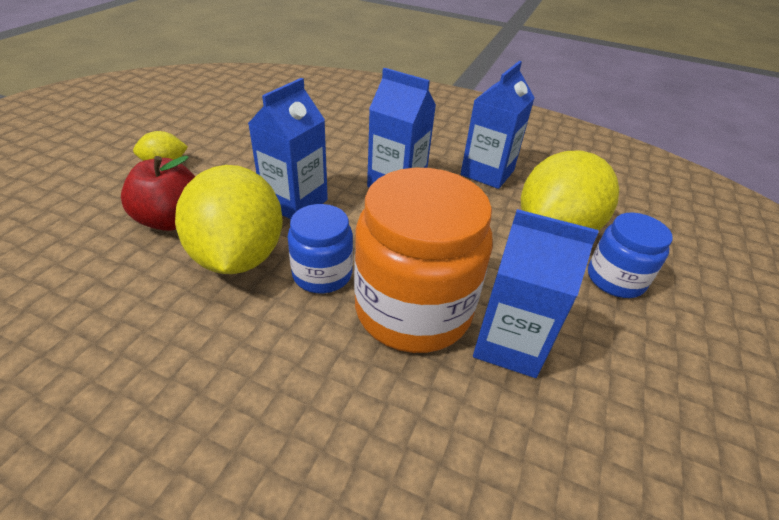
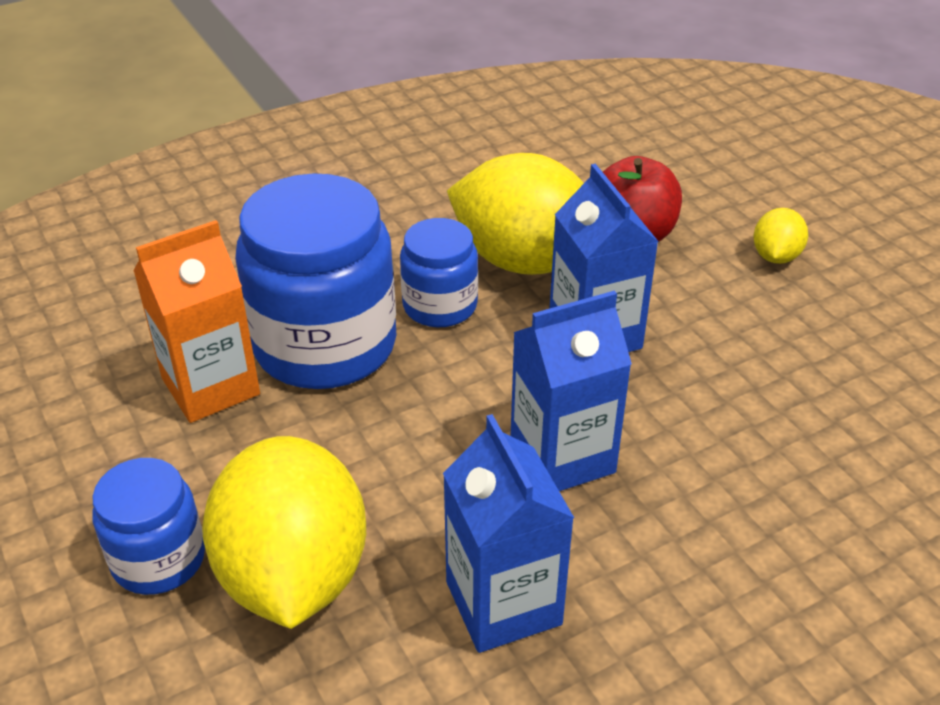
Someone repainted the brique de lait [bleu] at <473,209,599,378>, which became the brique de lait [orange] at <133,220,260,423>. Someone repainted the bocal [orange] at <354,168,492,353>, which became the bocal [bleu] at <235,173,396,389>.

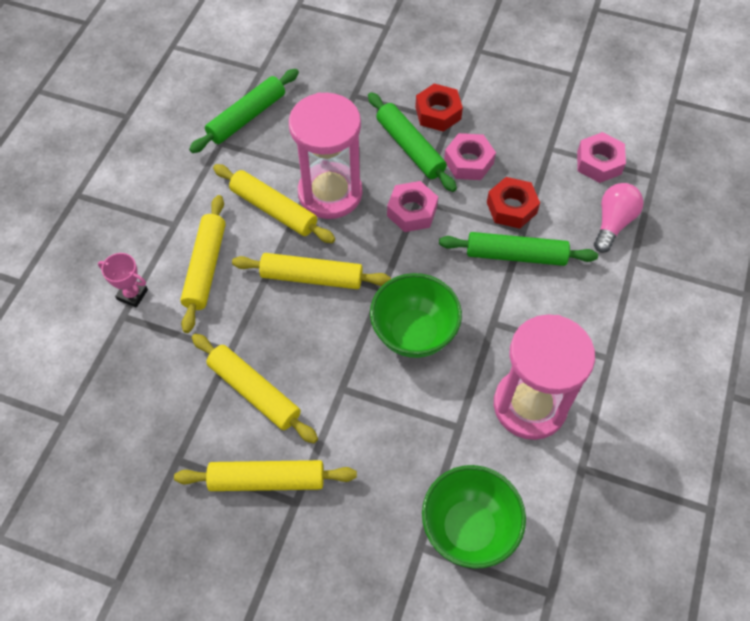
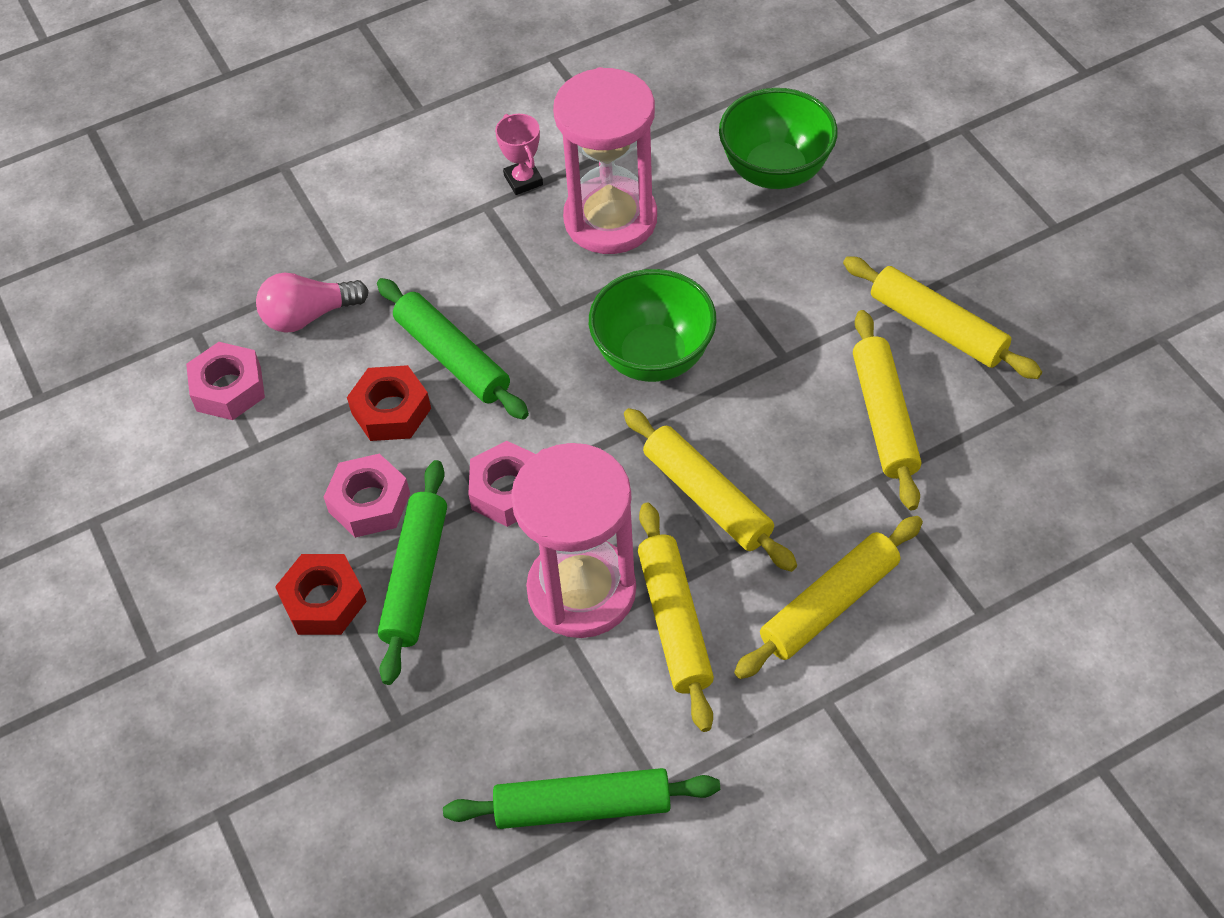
Someone carried the trophée [rose] from <98,253,148,308> to <495,114,543,195>.

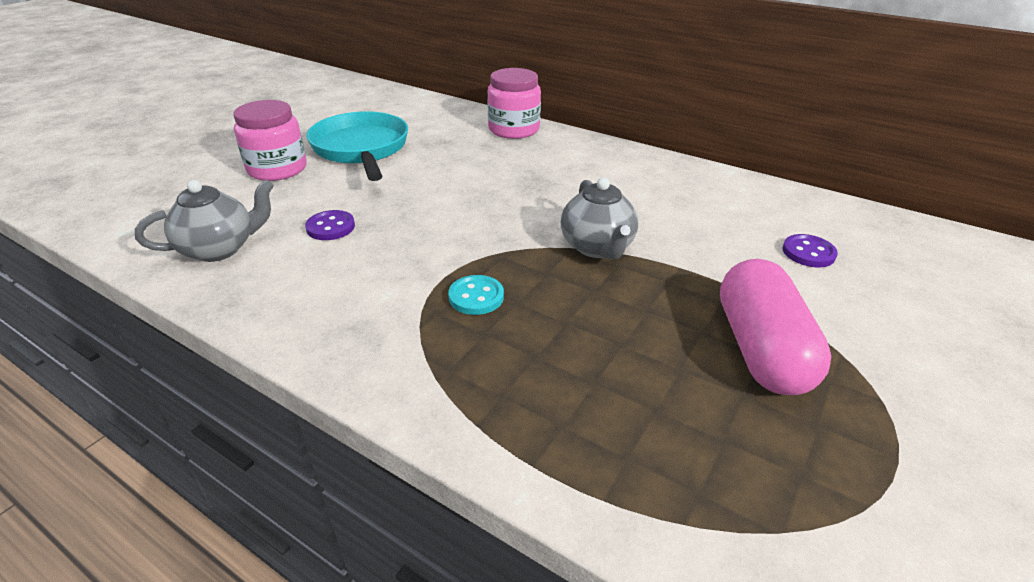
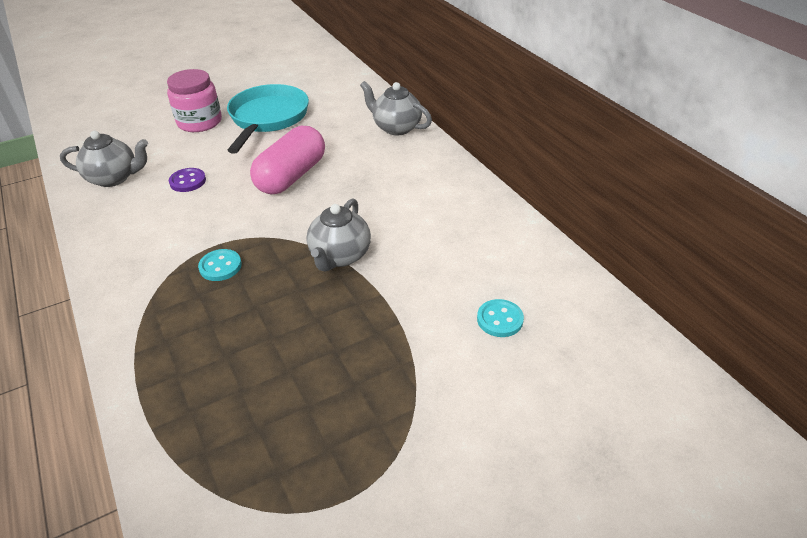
Someone carried the gélule [rose] from <720,259,831,395> to <250,126,325,194>. Someone swapped the bocal [rose] at <488,68,541,139> for the théière [gris] at <360,81,432,135>. Someone repainted the bouton [violet] at <782,234,838,267>, which became the bouton [turquoise] at <477,299,524,337>.

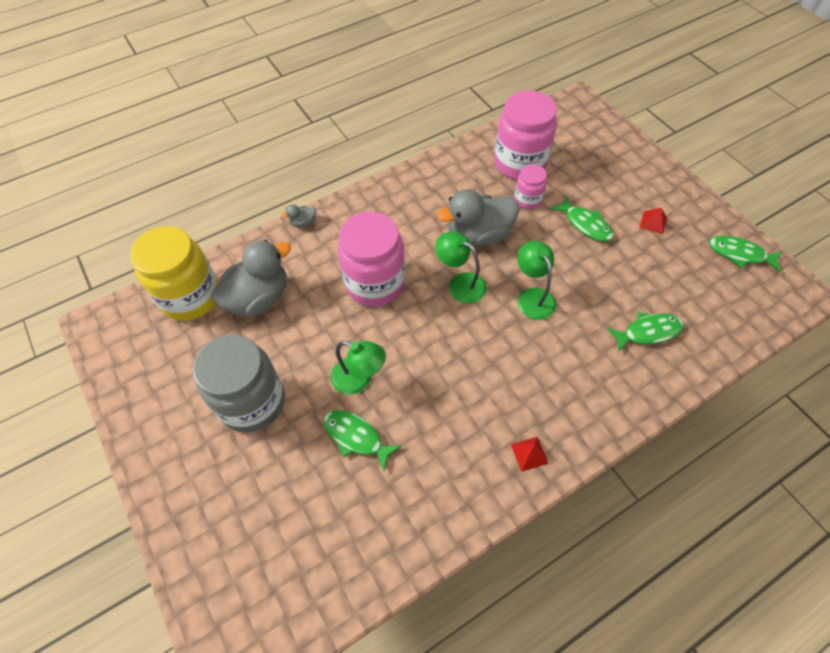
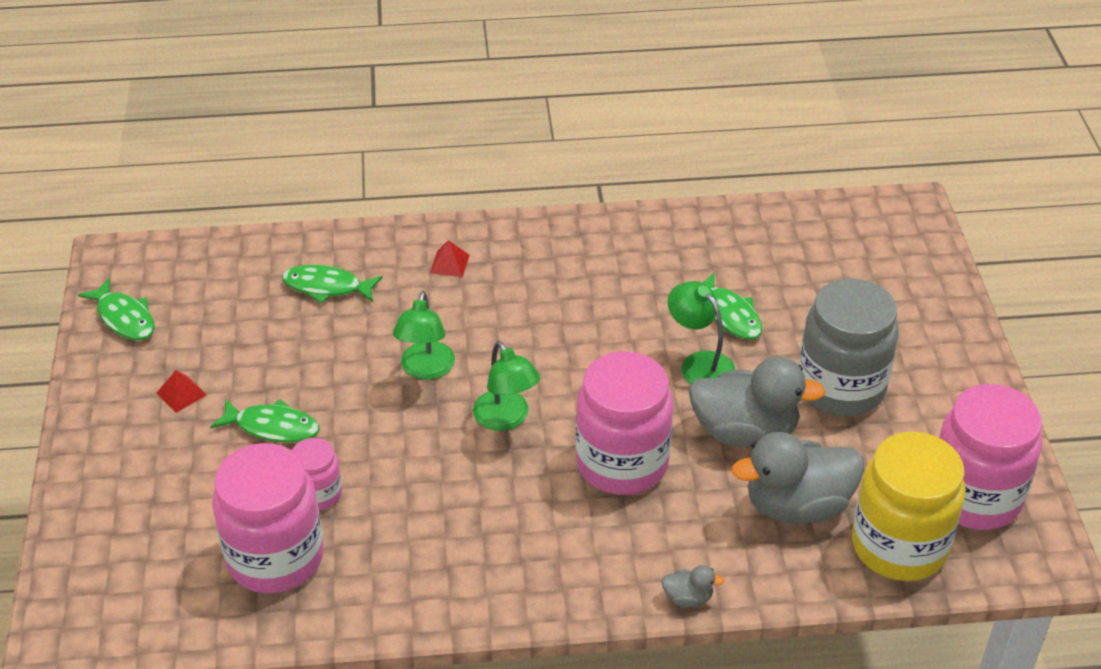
Someone rotated the poisson [vert] at <551,196,614,241> by 120 degrees clockwise. Someone carried the pyramide [rouge] from <511,437,549,472> to <430,240,470,277>. Someone carried the canard [gris] from <437,189,519,246> to <688,357,826,447>. Someone put down the bocal [rose] at <939,384,1042,530>.

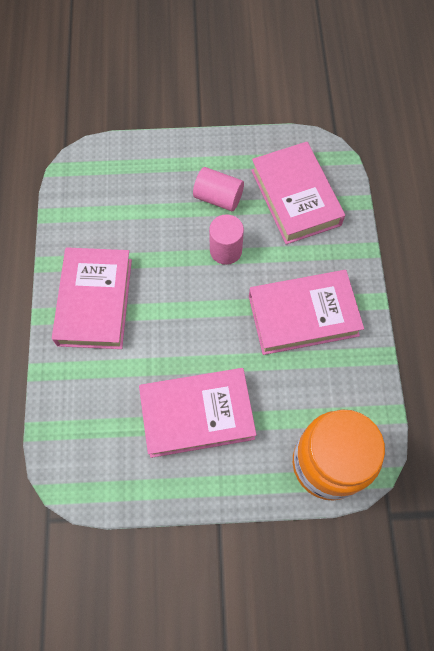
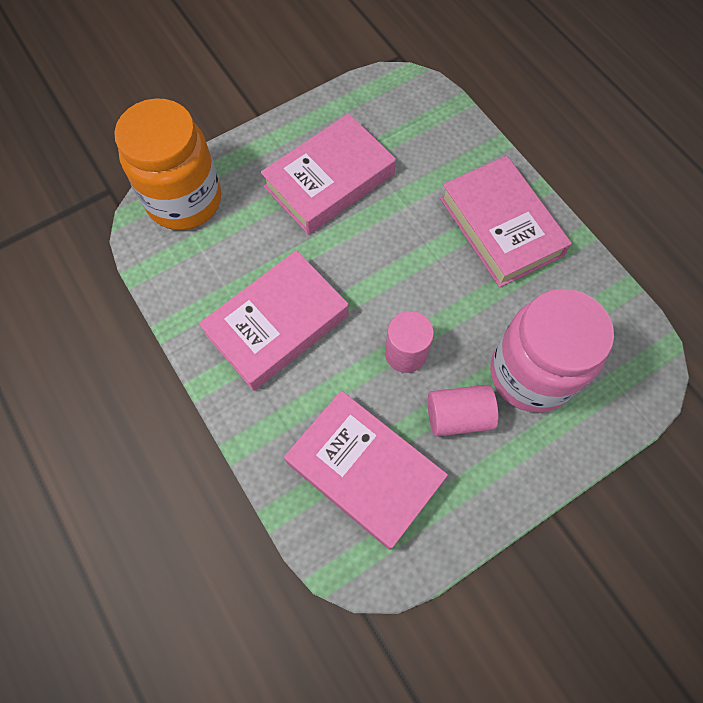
Someone put down the bocal [rose] at <490,289,614,412>.

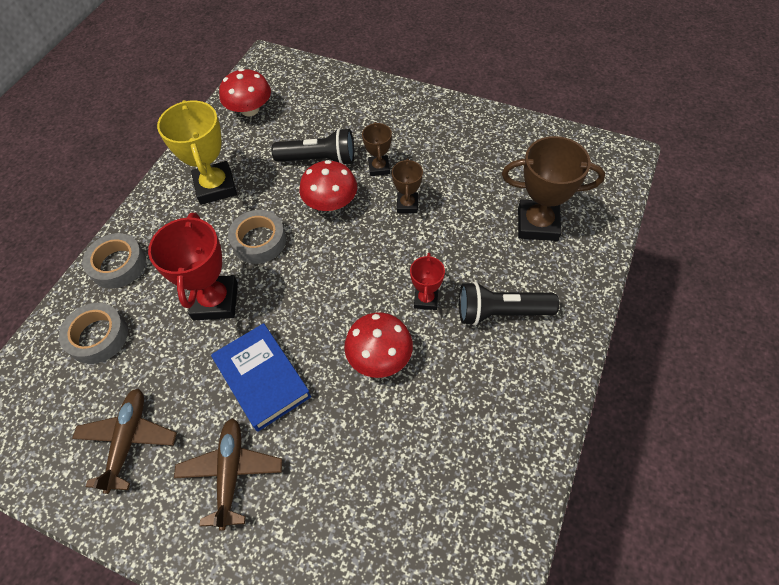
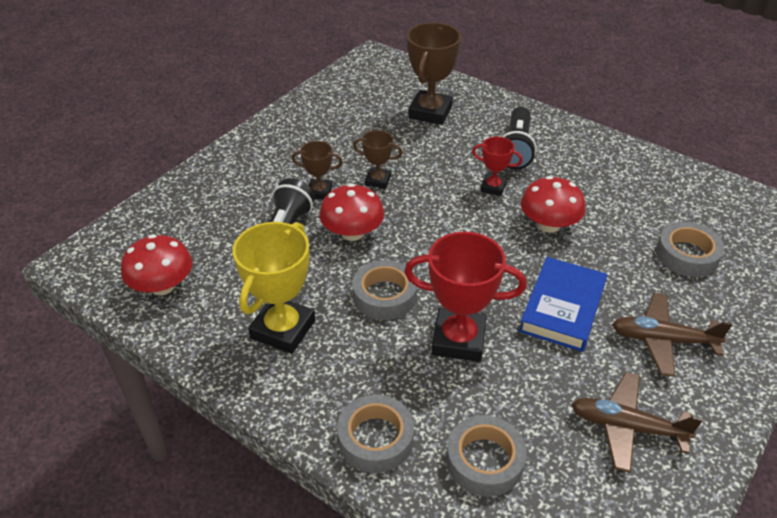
Someone rotated the trophée [jaune] at <157,100,237,205> by 60 degrees counterclockwise. Someone rotated the livre [bleu] at <211,323,311,432> by 45 degrees counterclockwise. Someone put down the ruban adhésif [gris] at <656,222,725,277>.

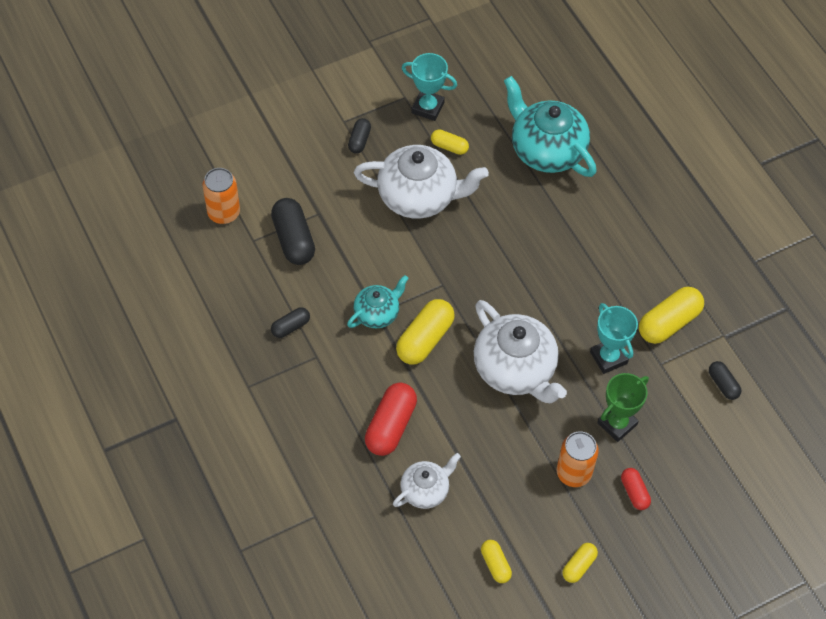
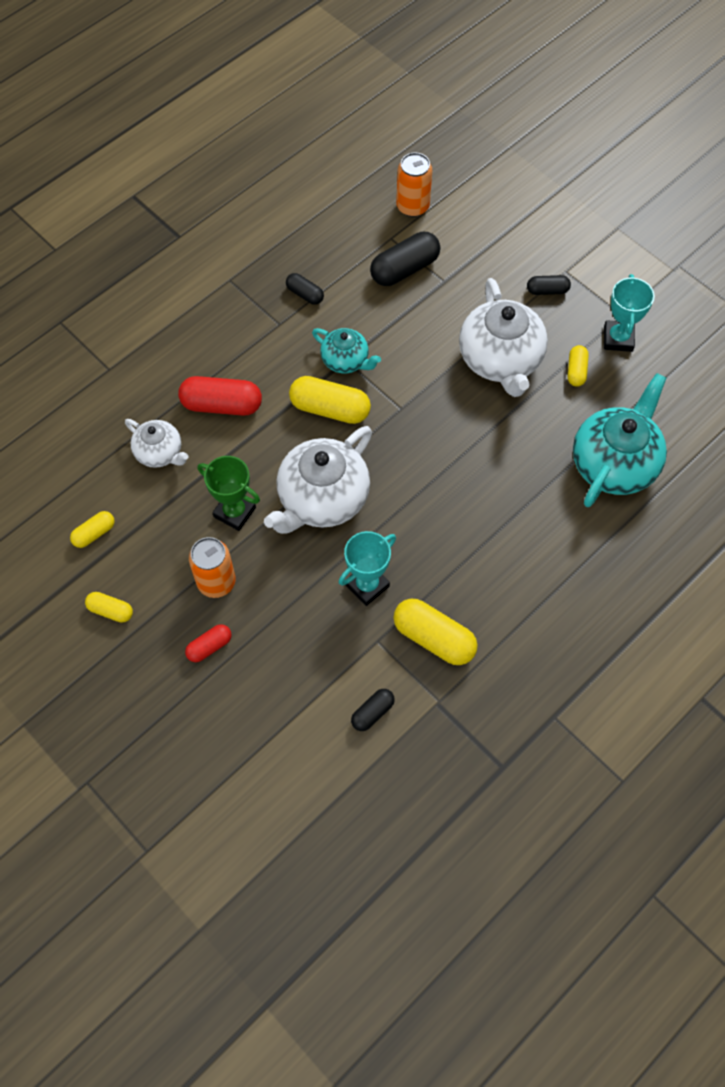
Someone carried the trophée [vert] from <597,373,649,442> to <198,456,260,531>.

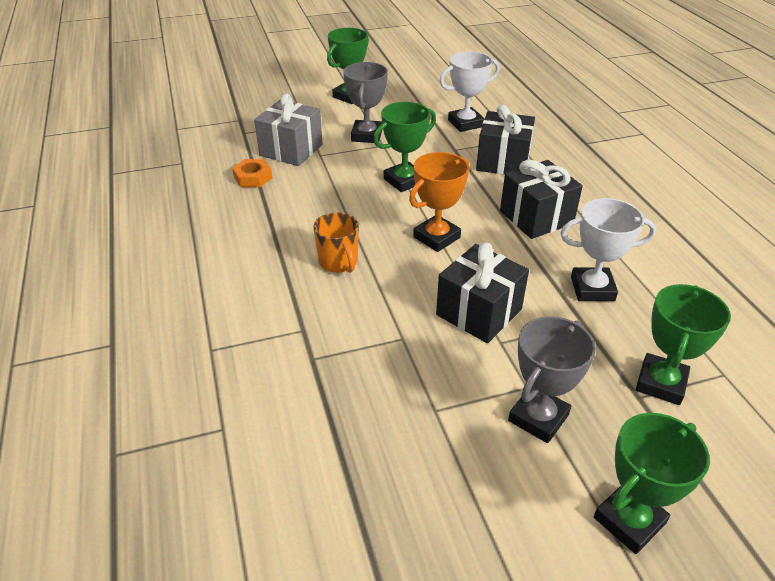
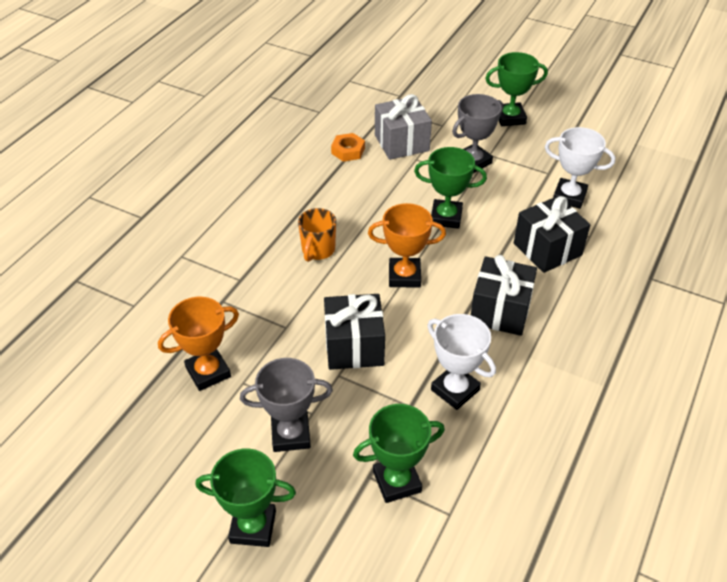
Someone put down the trophée [orange] at <158,297,239,391>.

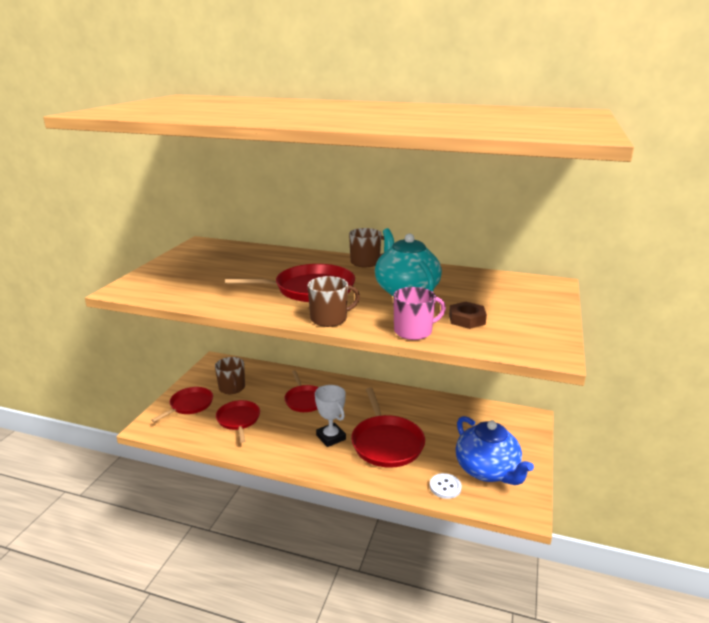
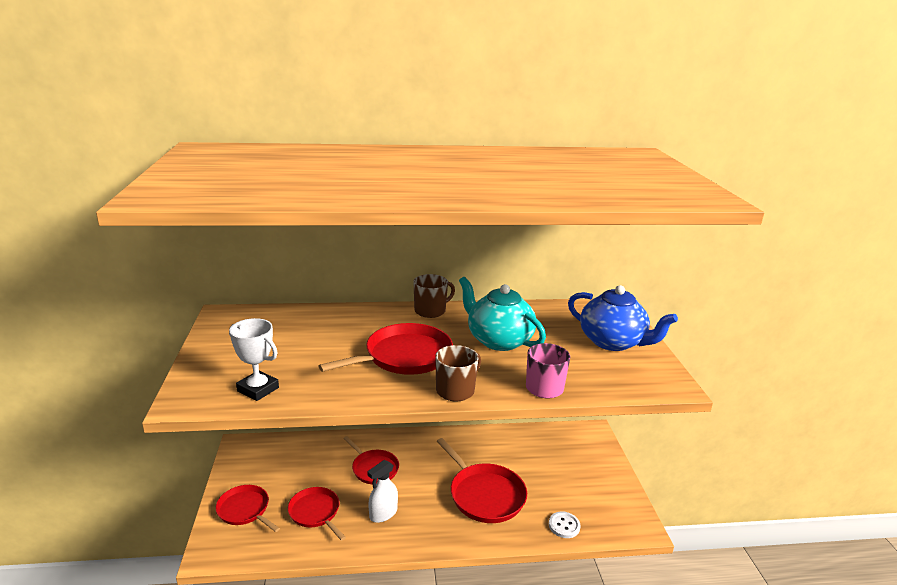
Someone rotated the poêle [rouge] at <151,387,213,422> by 60 degrees counterclockwise. Someone carried the trophée [blanc] from <315,385,346,447> to <229,318,279,401>. Someone put down the vaporisateur [blanc] at <367,460,398,523>. Someone carried the théière [bleu] from <456,416,534,485> to <568,285,678,351>. Someone took away the tasse [marron] at <215,357,245,394>. Someone took away the écrou [marron] at <449,302,487,329>.

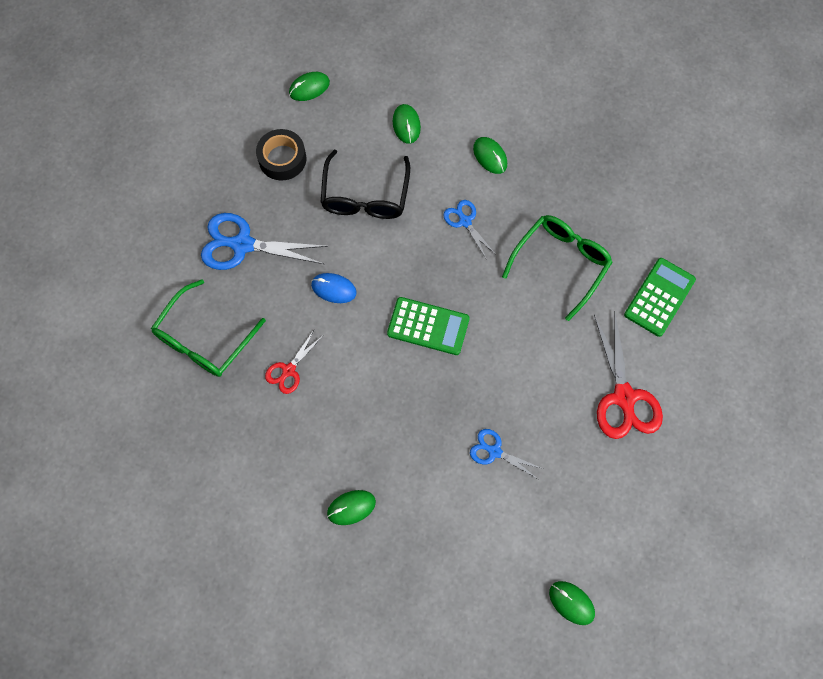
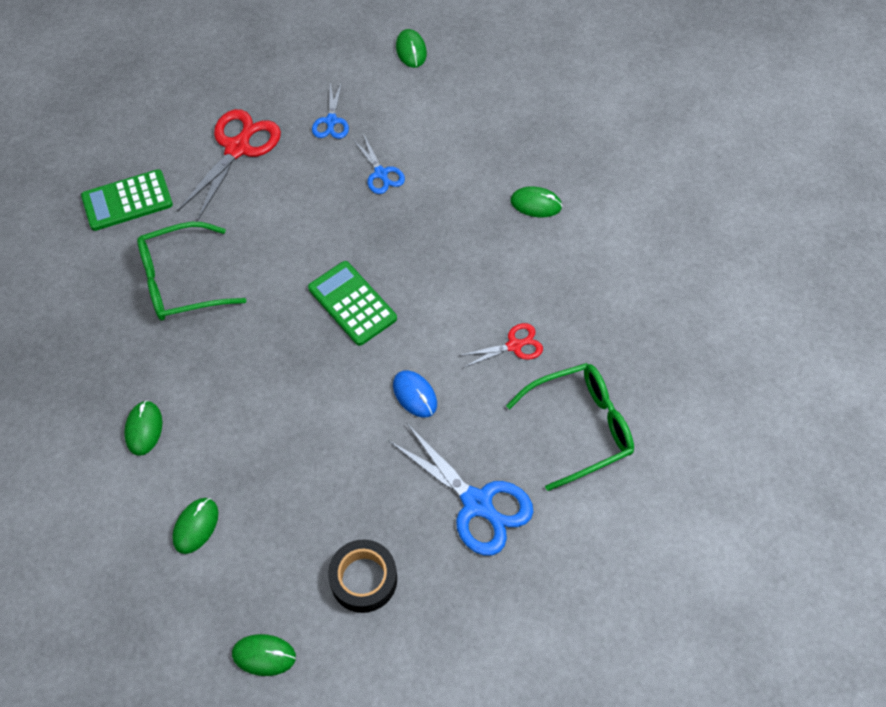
Someone carried the ciseaux [bleu] from <443,200,496,260> to <312,82,349,139>. Someone took away the lunettes [noir] at <320,150,410,219>.

